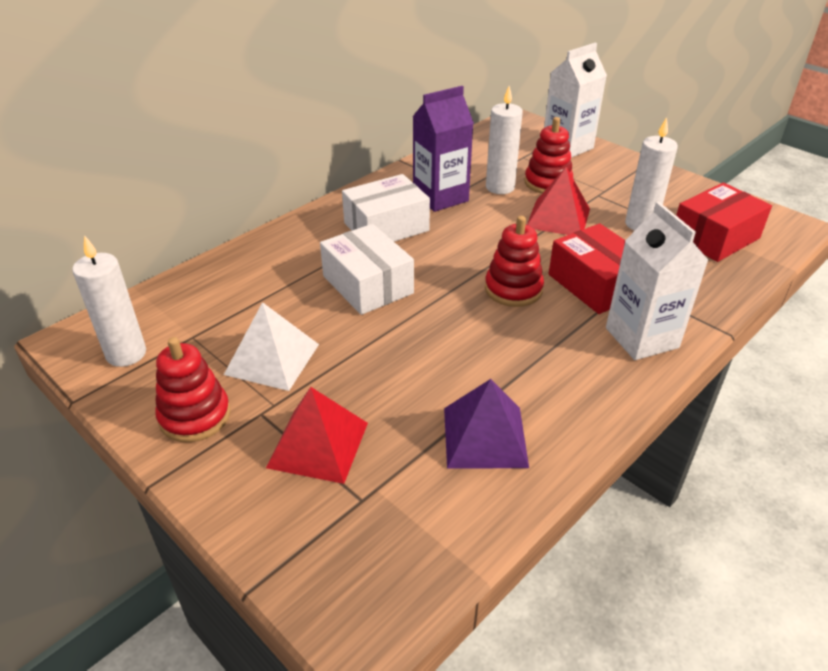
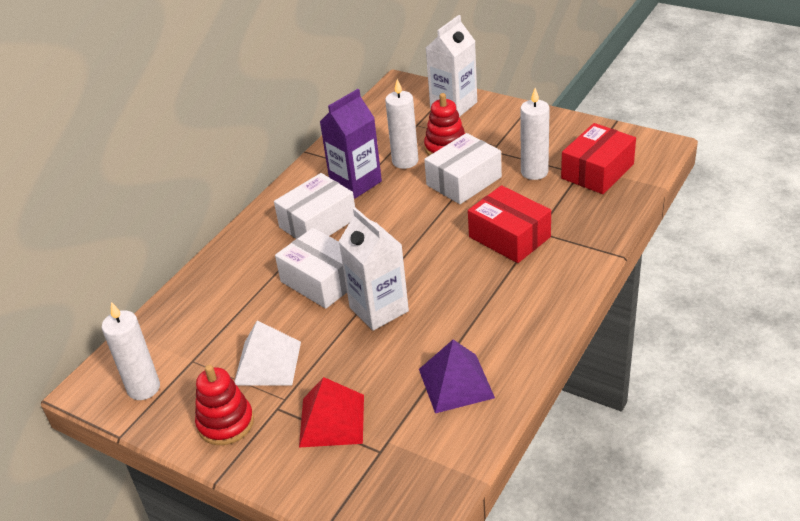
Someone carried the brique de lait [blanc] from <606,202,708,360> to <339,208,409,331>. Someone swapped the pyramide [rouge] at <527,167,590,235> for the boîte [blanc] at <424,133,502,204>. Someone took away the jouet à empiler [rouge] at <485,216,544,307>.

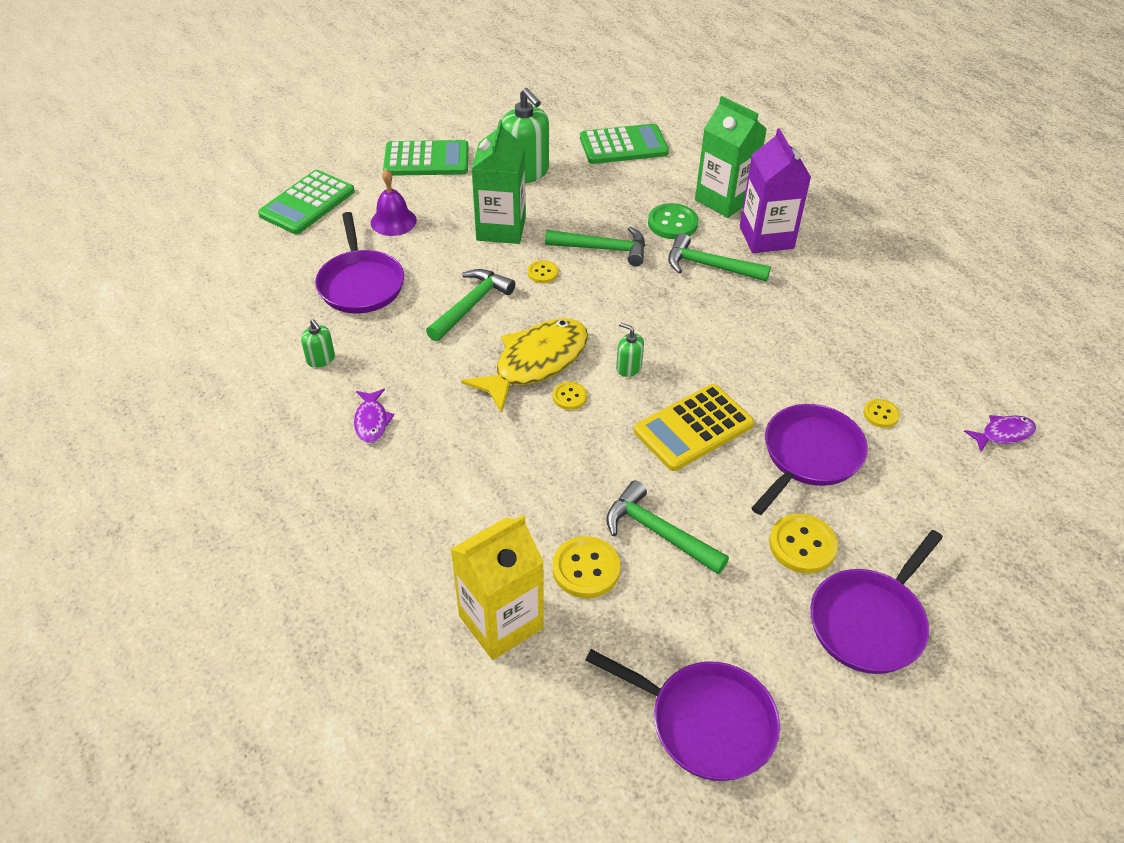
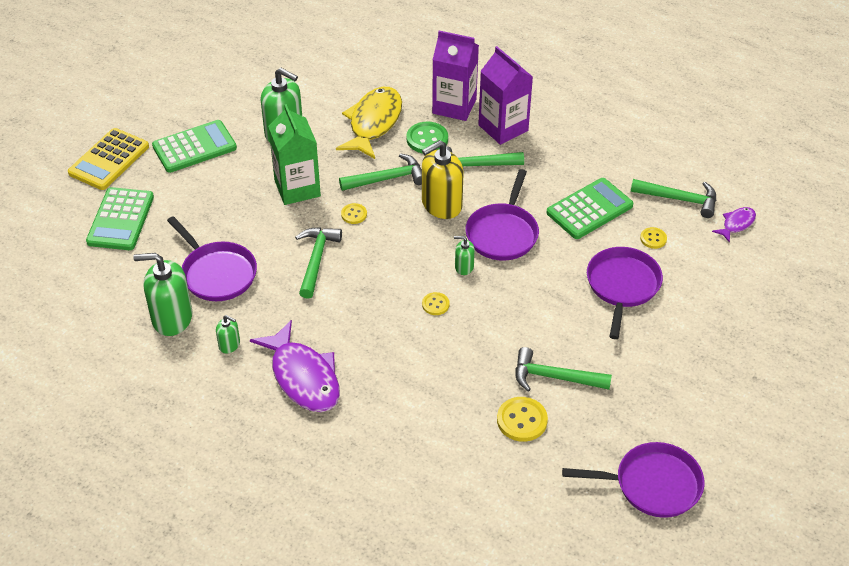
Someone carried the calculatrice [jaune] from <634,384,754,471> to <68,128,149,190>. Someone put down the distributeur de savon [vert] at <133,253,193,336>. Someone scaled the poisson [violet] at <354,389,395,443> by 2.06. Someone carried the poisson [jaune] from <461,318,588,413> to <336,87,402,159>. Someone put down the distributeur de savon [jaune] at <422,140,464,219>. Someone repainted the brique de lait [vert] at <695,96,767,218>, which became the brique de lait [violet] at <432,31,479,121>. Someone carried the poêle [violet] from <810,530,943,674> to <465,169,539,261>. Someone carried the calculatrice [vert] from <580,124,669,164> to <546,178,633,239>. Someone put down the marteau [vert] at <631,179,716,218>. Someone took away the cloche [violet] at <371,169,417,236>. Someone took away the brique de lait [jaune] at <450,515,544,660>. Someone took away the bouton [jaune] at <769,514,838,574>.

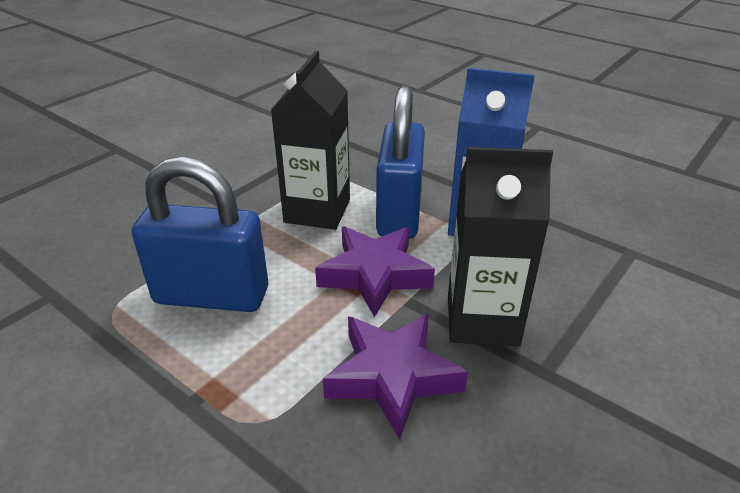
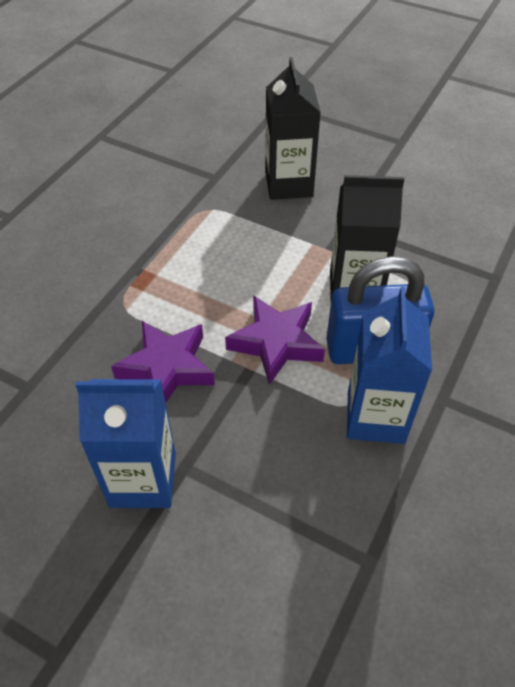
Someone put down the brique de lait [bleu] at <75,379,176,508>. Someone carried the brique de lait [noir] from <448,147,553,346> to <265,57,321,200>. Someone took away the cadenas [bleu] at <132,157,268,312>.

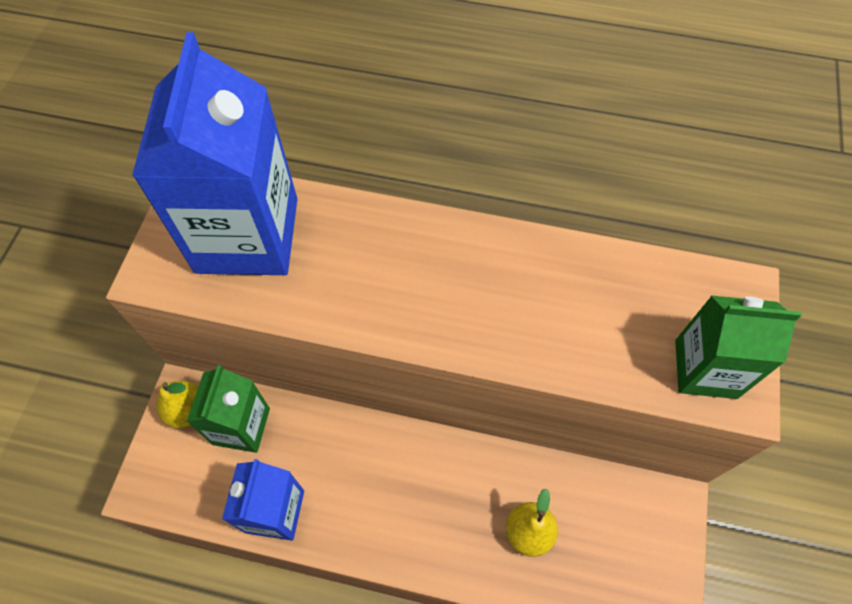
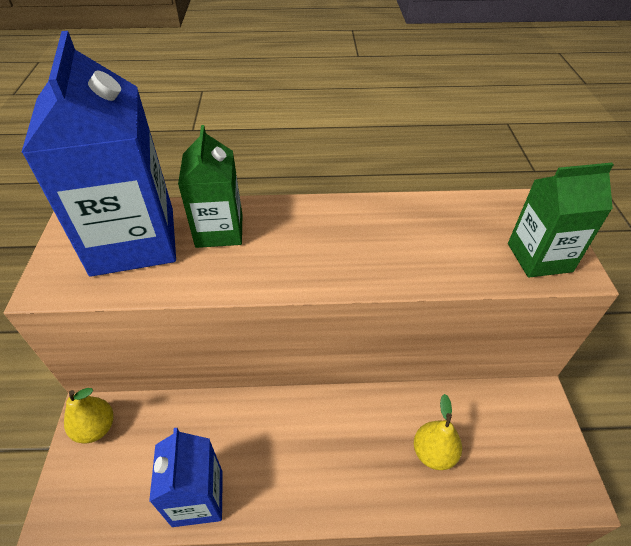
Someone carried the brique de lait [vert] from <187,365,270,453> to <178,125,242,248>.

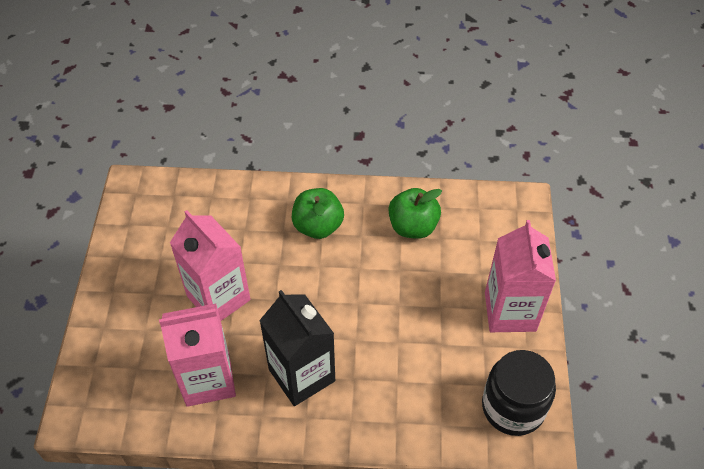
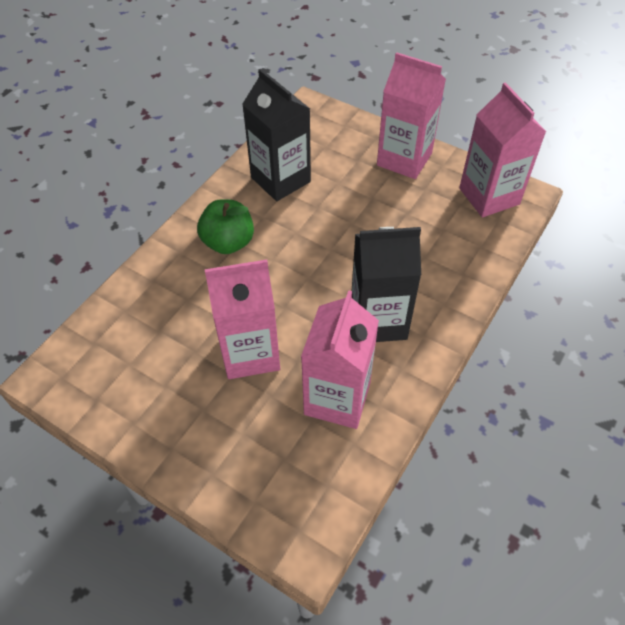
Someone swapped the pomme [vert] at <388,188,442,239> for the brique de lait [noir] at <242,69,311,201>. Someone swapped the bocal [noir] at <482,350,556,436> for the brique de lait [rose] at <459,82,546,217>.

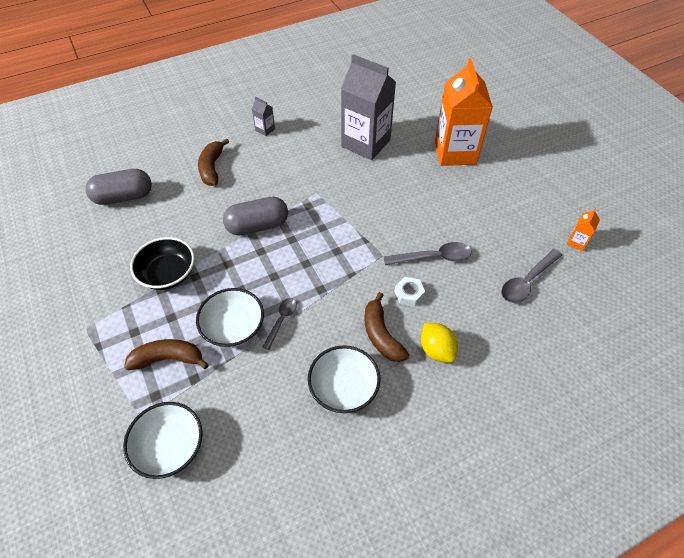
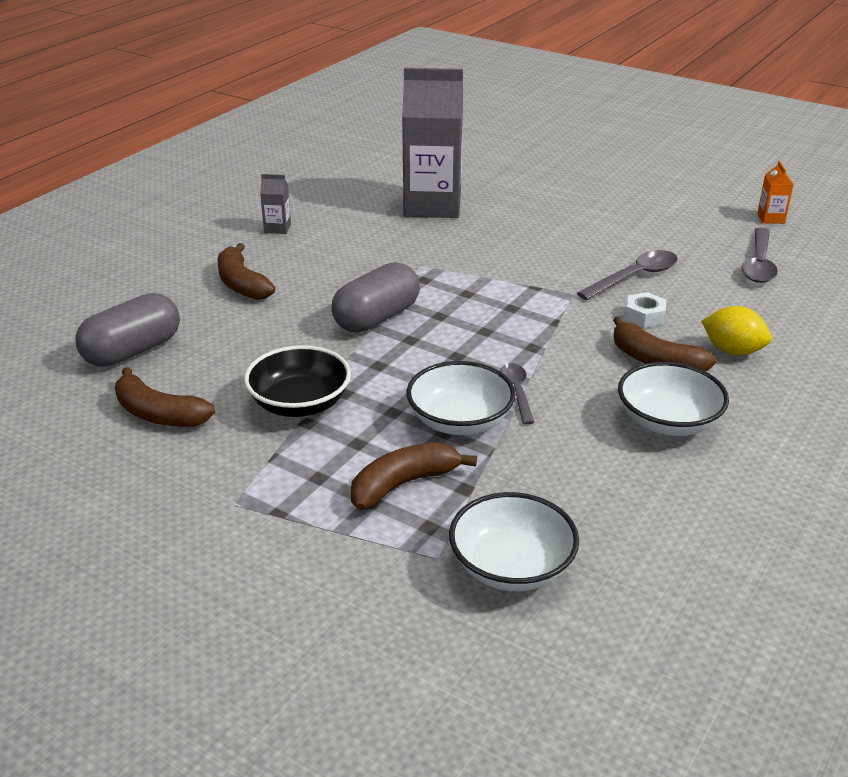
Someone put down the banane [marron] at <115,367,215,427>. Someone took away the brique de lait [orange] at <435,58,493,166>.

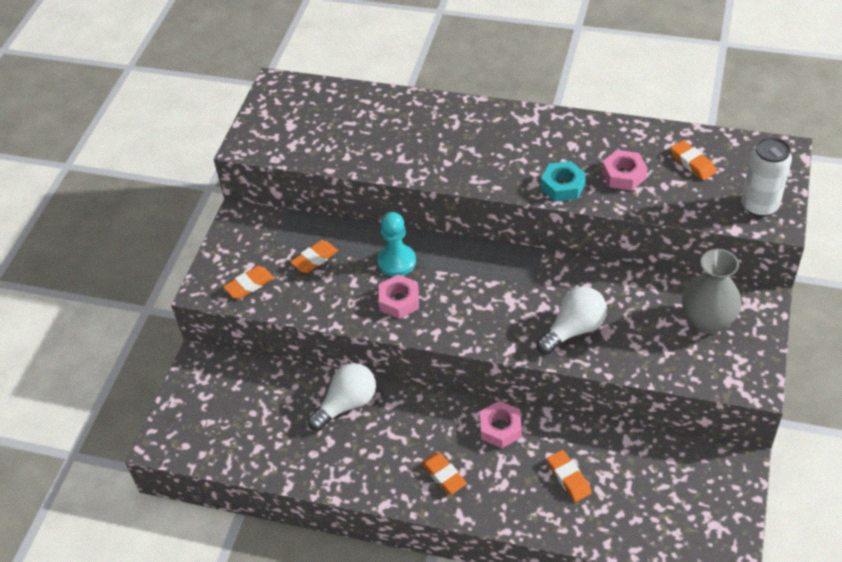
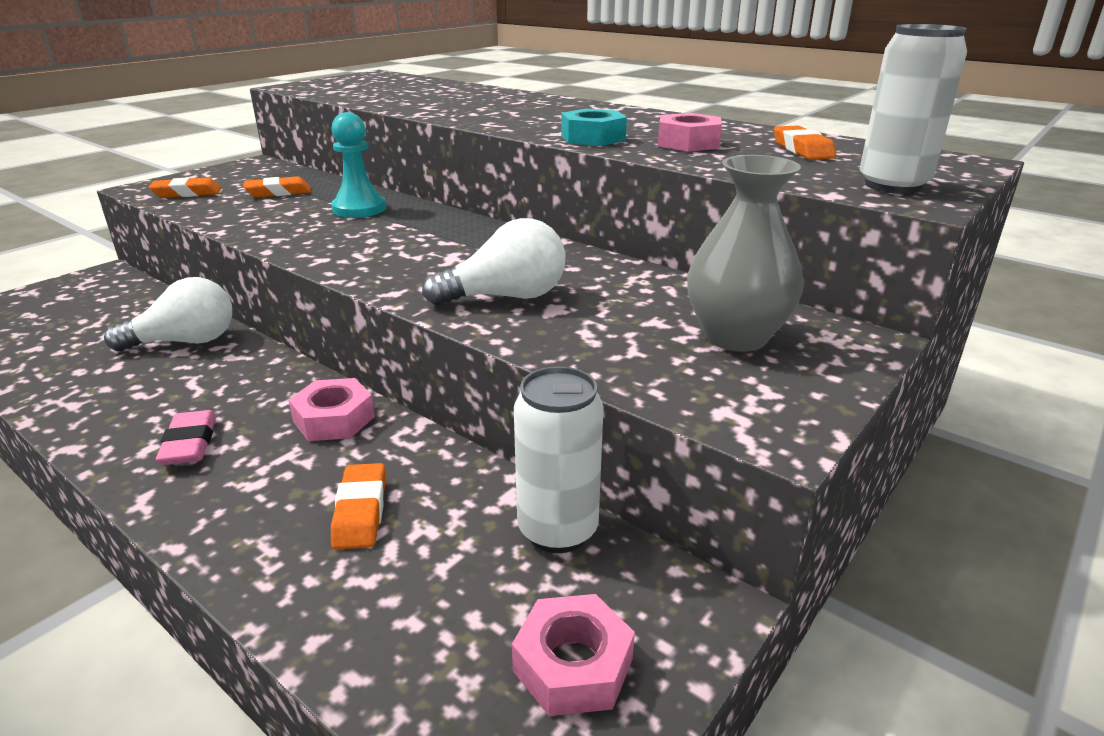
Someone repainted the gomme [orange] at <421,452,467,494>, which became the gomme [rose] at <156,410,216,465>. Someone carried the écrou [rose] from <379,274,419,319> to <512,594,635,716>. Someone put down the canette [blanc] at <514,367,604,553>.

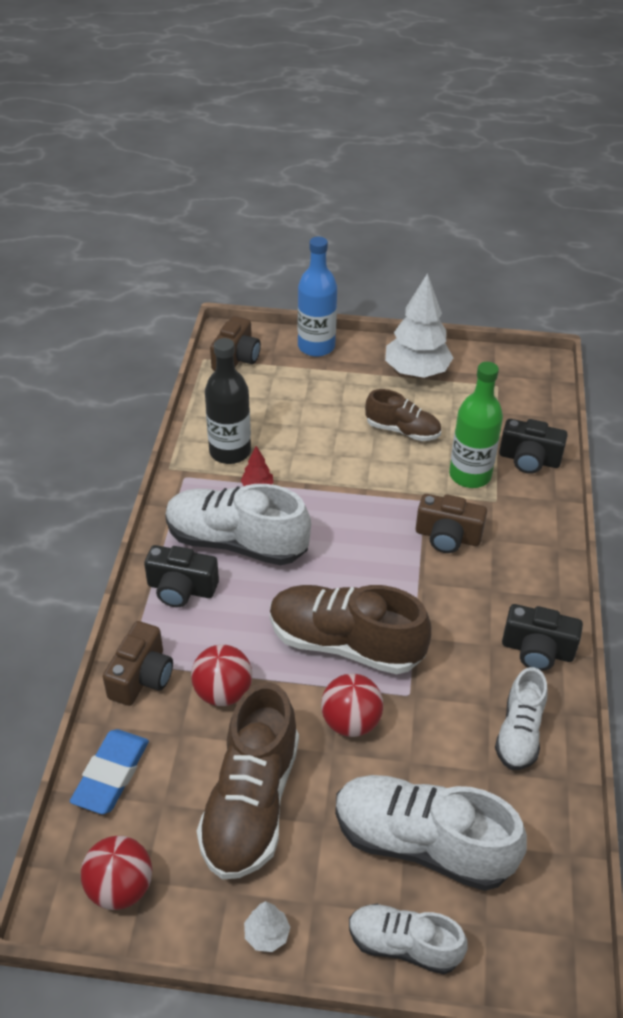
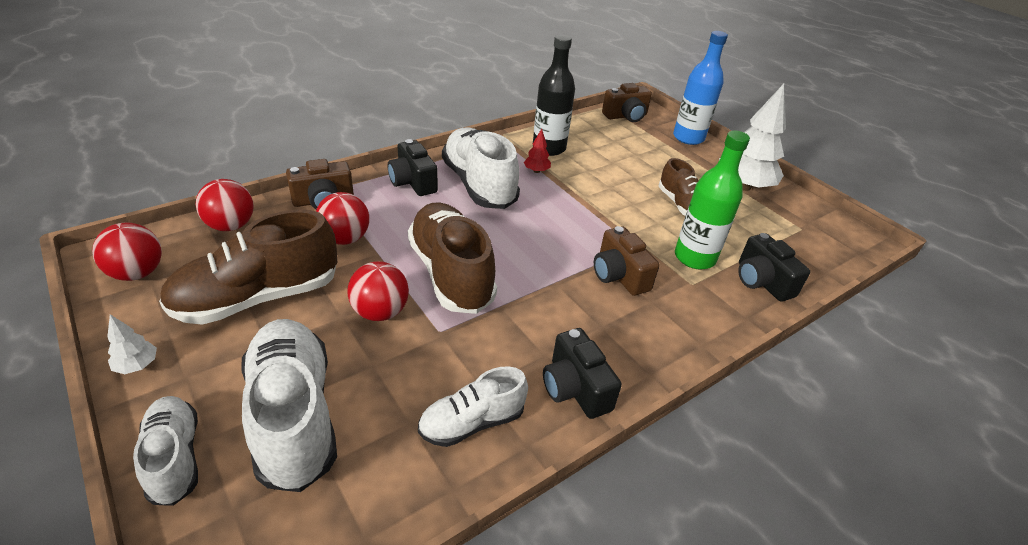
Someone swapped the gomme [bleu] at <70,729,149,814> for the balle [rouge] at <195,179,254,231>.

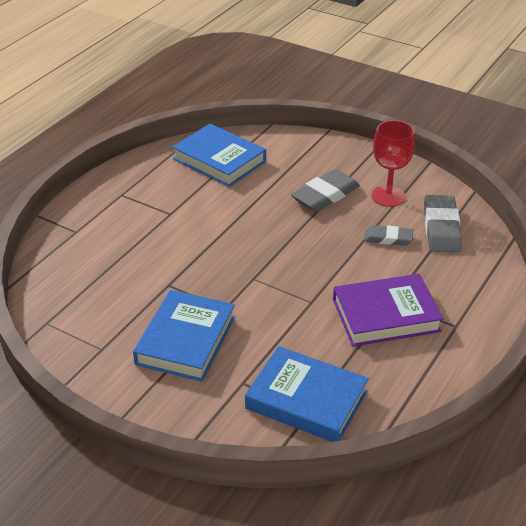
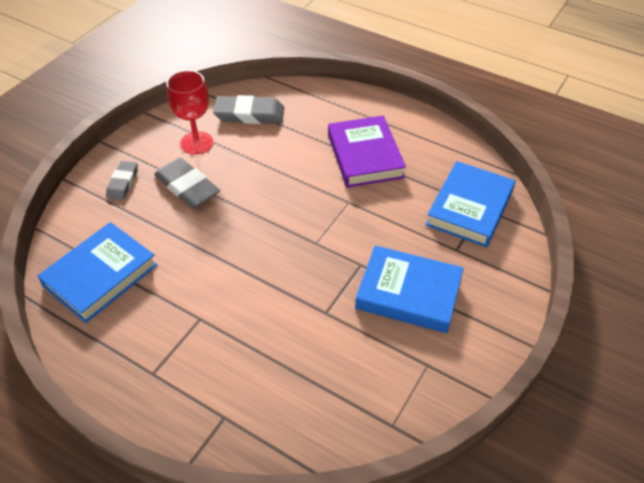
Someone carried the gomme [gris] from <364,225,413,246> to <106,161,138,200>.

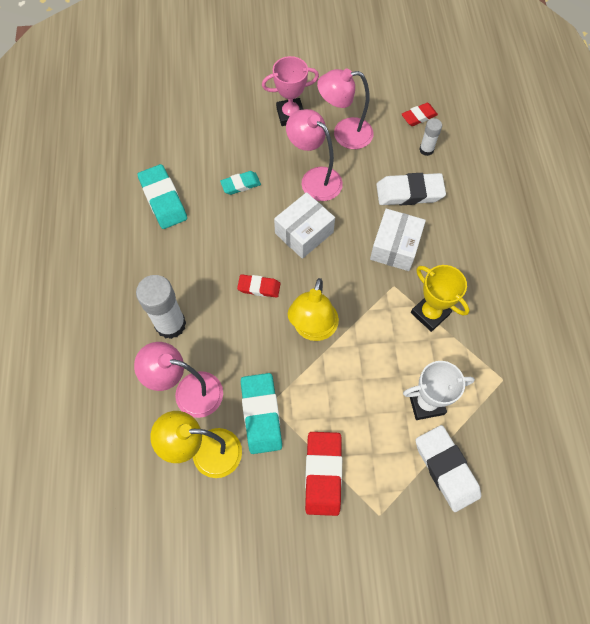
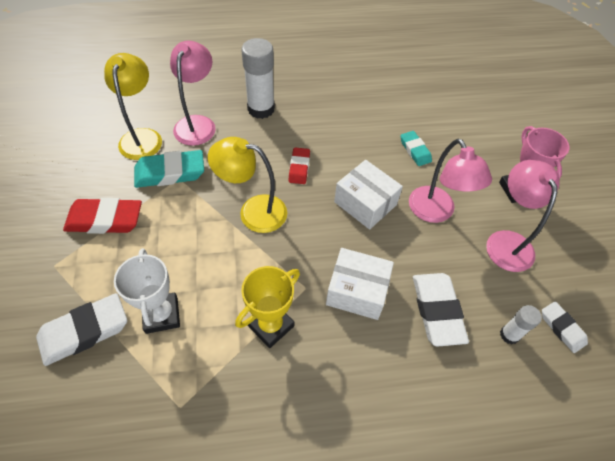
Someone rotated the lampe [rose] at <286,109,343,201> by 120 degrees clockwise. Someone repainted the gomme [rouge] at <401,103,438,126>, which became the gomme [blanc] at <542,301,588,353>. Someone took away the gomme [turquoise] at <137,164,187,229>.

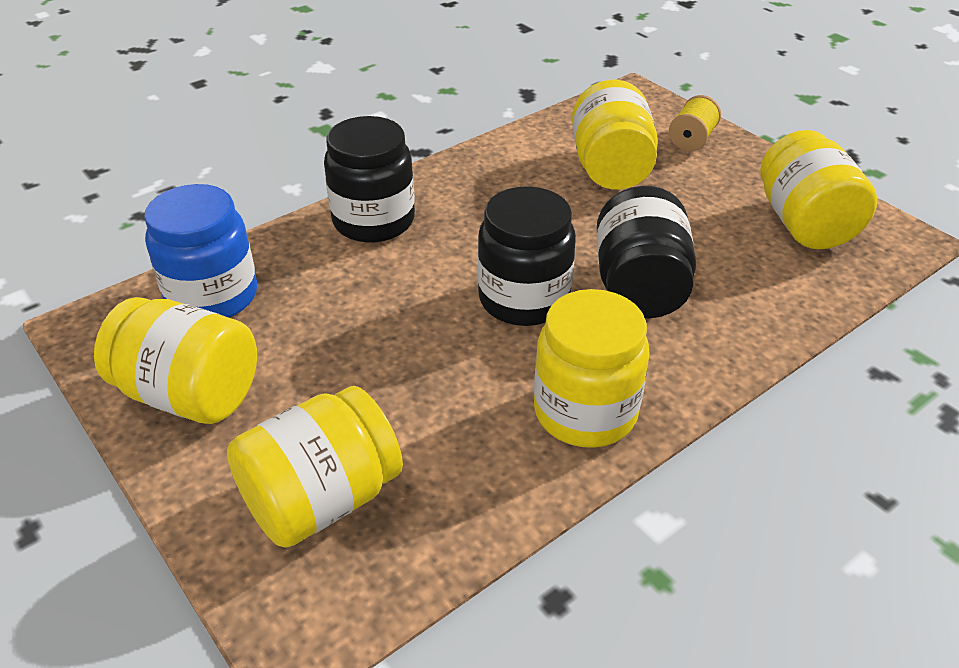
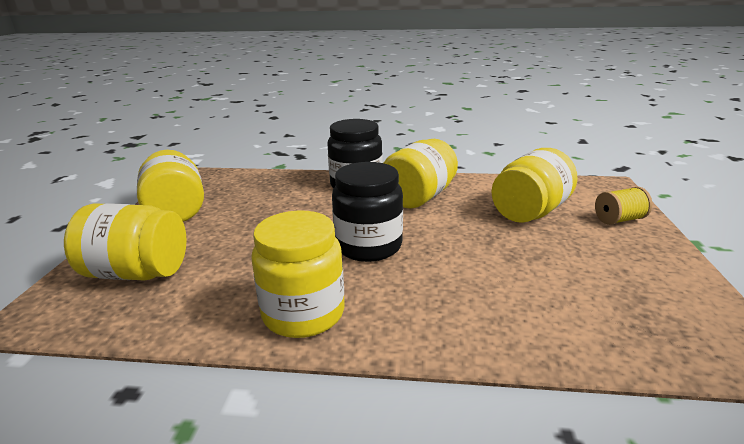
Someone carried the bocal [jaune] from <760,130,877,249> to <384,139,458,209>. Someone took away the bocal [bleu] at <144,184,257,318>. Someone took away the bocal [noir] at <597,186,696,318>.

